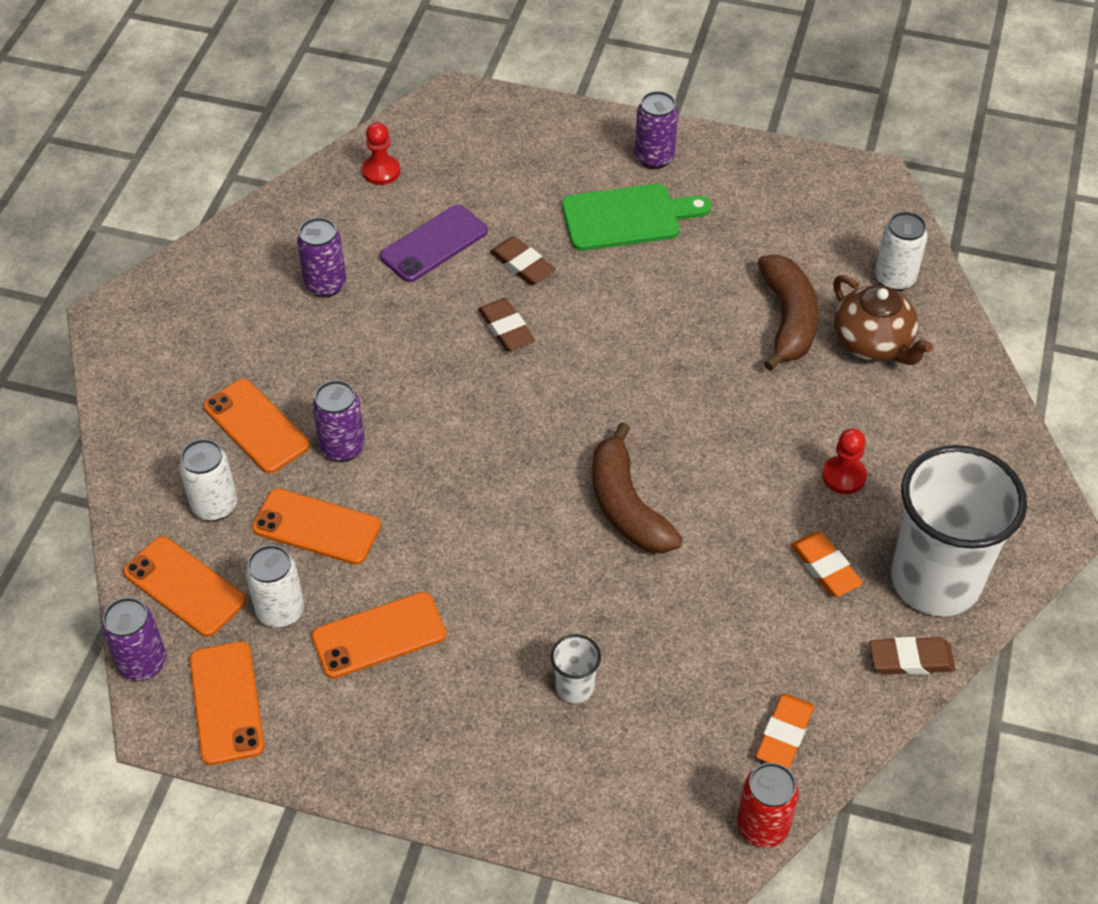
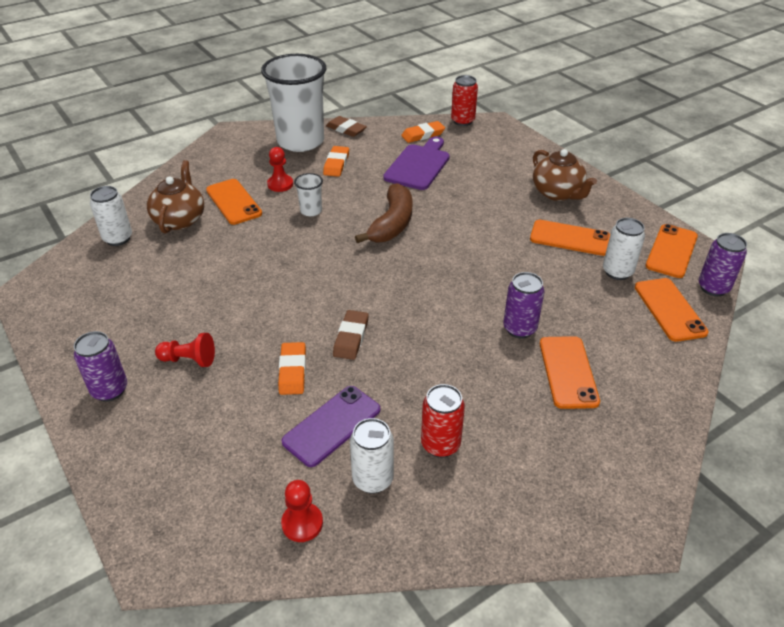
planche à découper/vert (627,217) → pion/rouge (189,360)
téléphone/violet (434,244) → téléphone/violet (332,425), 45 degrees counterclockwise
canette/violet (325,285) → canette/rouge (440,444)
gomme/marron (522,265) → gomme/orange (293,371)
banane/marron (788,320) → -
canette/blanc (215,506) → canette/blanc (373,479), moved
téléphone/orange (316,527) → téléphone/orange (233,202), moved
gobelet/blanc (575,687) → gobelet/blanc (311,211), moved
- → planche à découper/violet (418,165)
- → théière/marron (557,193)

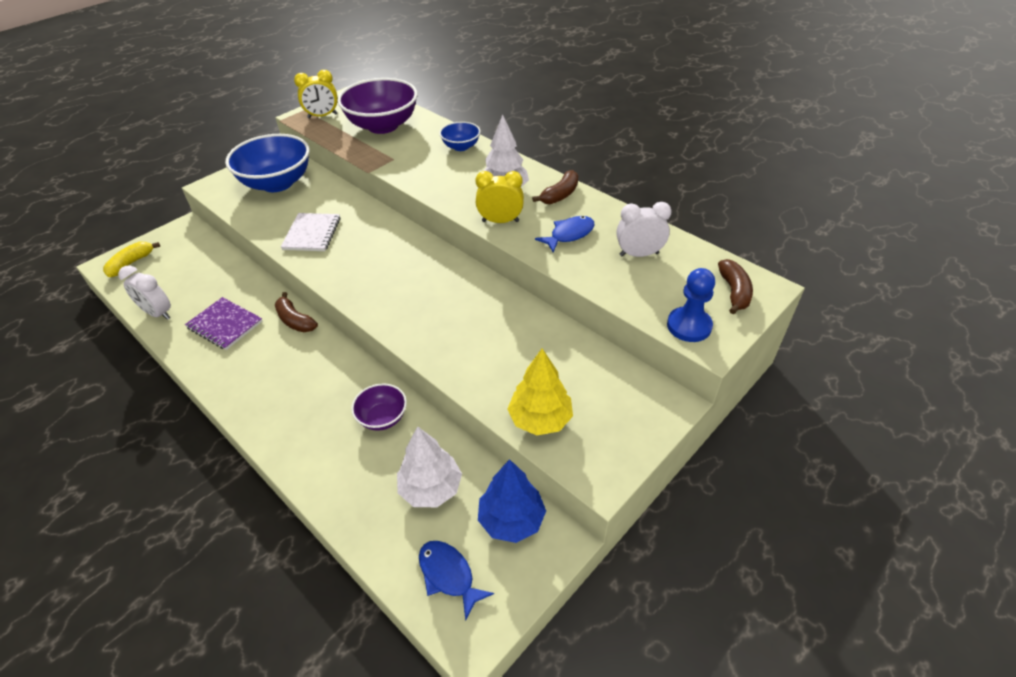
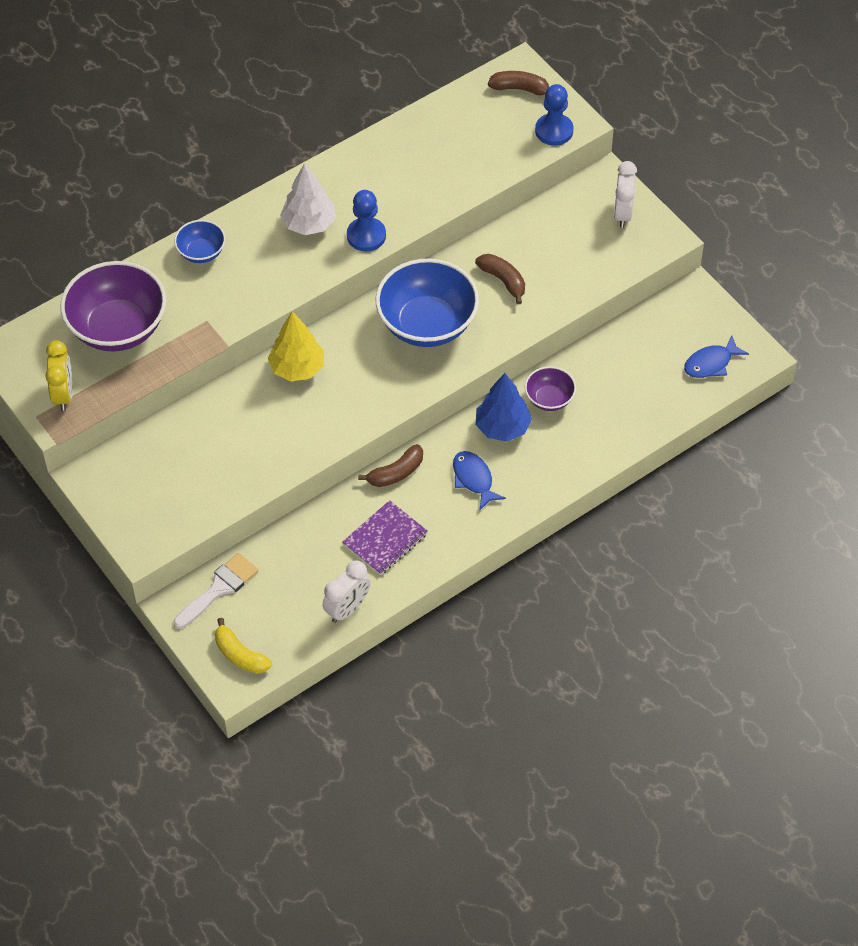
bol/bleu (277,183) → bol/bleu (427,324), moved
banane/marron (560,195) → banane/marron (503,280), moved
réveil/jaune (500,221) → pion/bleu (366,236)
réveil/blanc (639,254) → réveil/blanc (622,214), moved
carnet/blanc (312,233) → -
poisson/bleu (569,234) → poisson/bleu (474,479), moved
arbre/jaune (540,419) → arbre/jaune (297,368), moved
arbre/blanc (430,488) → -
arbre/bleu (511,520) → arbre/bleu (502,427), moved
- → pinceau/blanc (219,588)

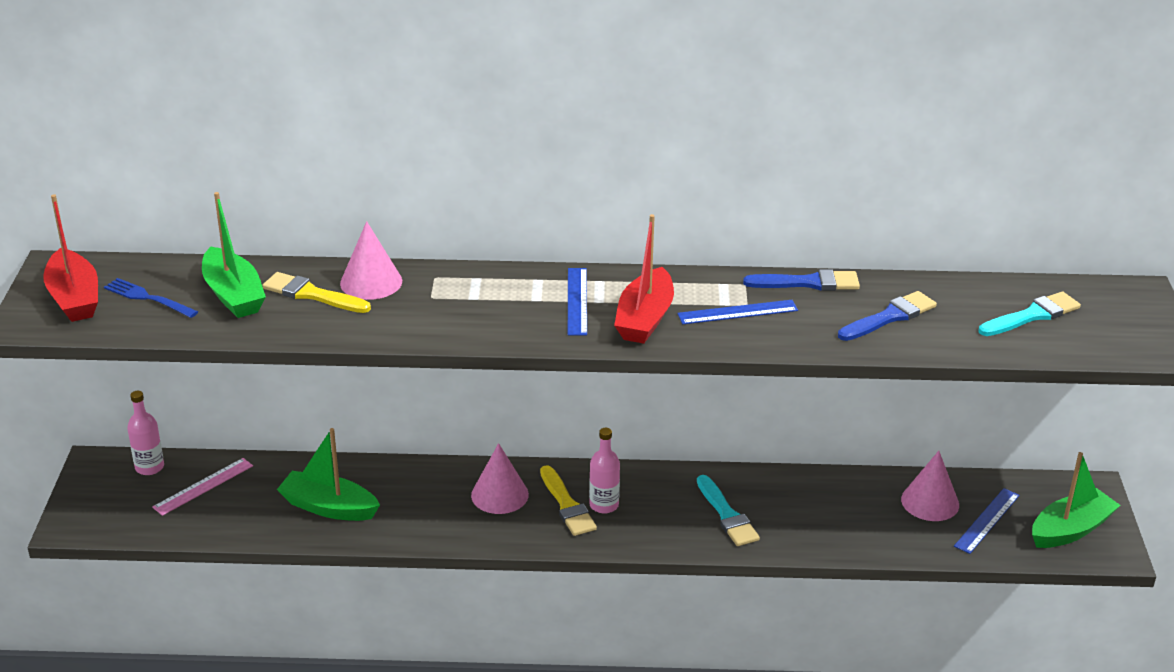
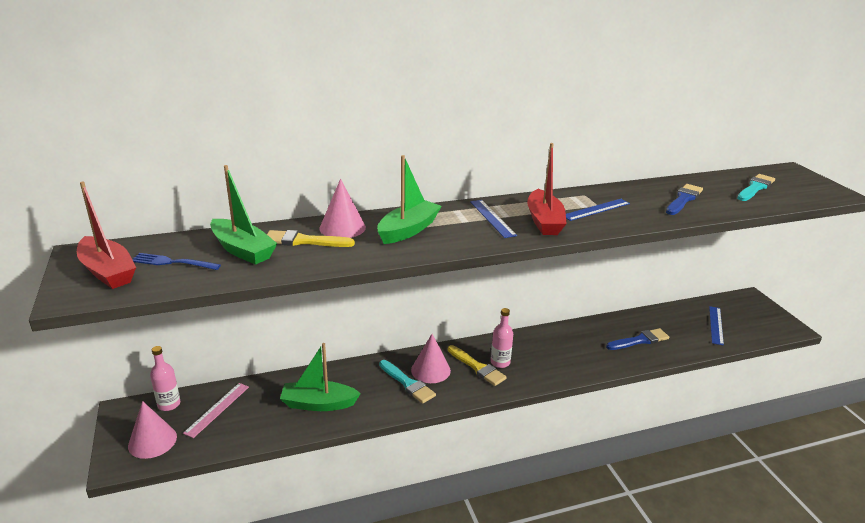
pinceau/bleu (808,283) → pinceau/bleu (639,340), moved
cône/rose (930,502) → cône/rose (152,441), moved
bateau/vert (1070,530) → bateau/vert (408,230), moved
pinceau/turquoise (727,515) → pinceau/turquoise (407,383), moved

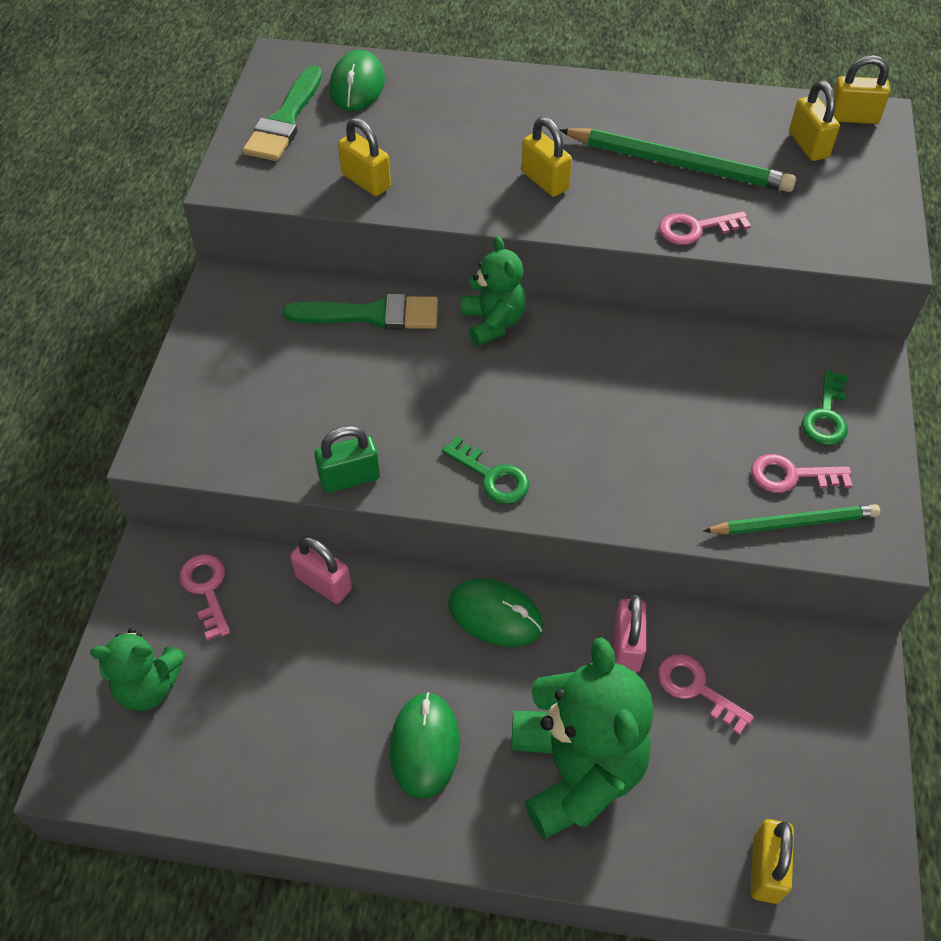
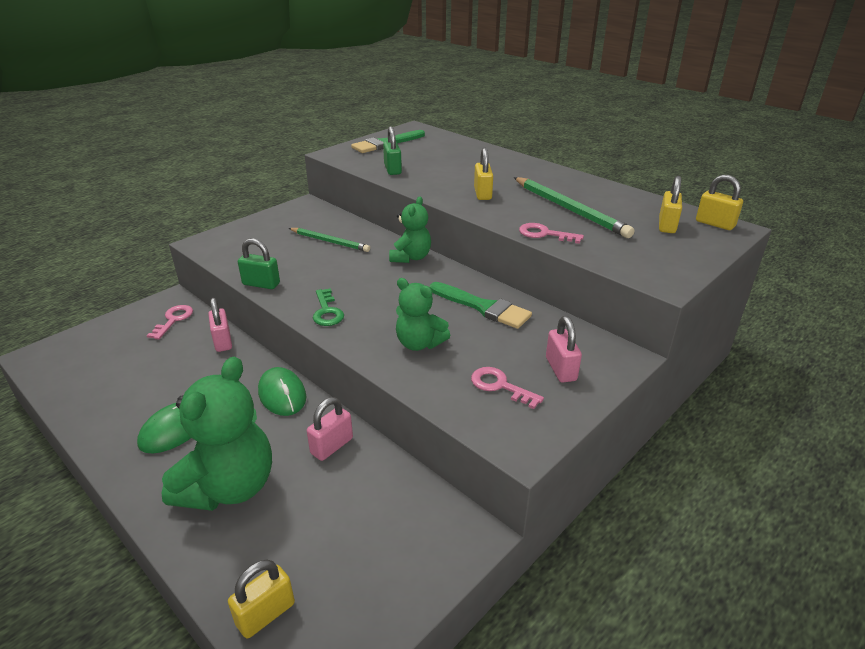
souris/vert (357,86) → -
cadenas/jaune (366,181) → cadenas/vert (392,169)
pinceau/vert (371,315) → pinceau/vert (482,307), moved
clé/vert (826,415) → cadenas/rose (560,369)
crayon/vert (793,523) → crayon/vert (330,241), moved
ours en peluche/vert (149,686) → ours en peluche/vert (419,343), moved
clé/rose (696,689) → -

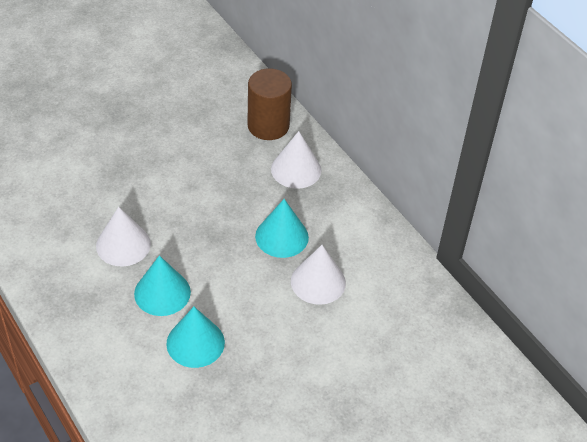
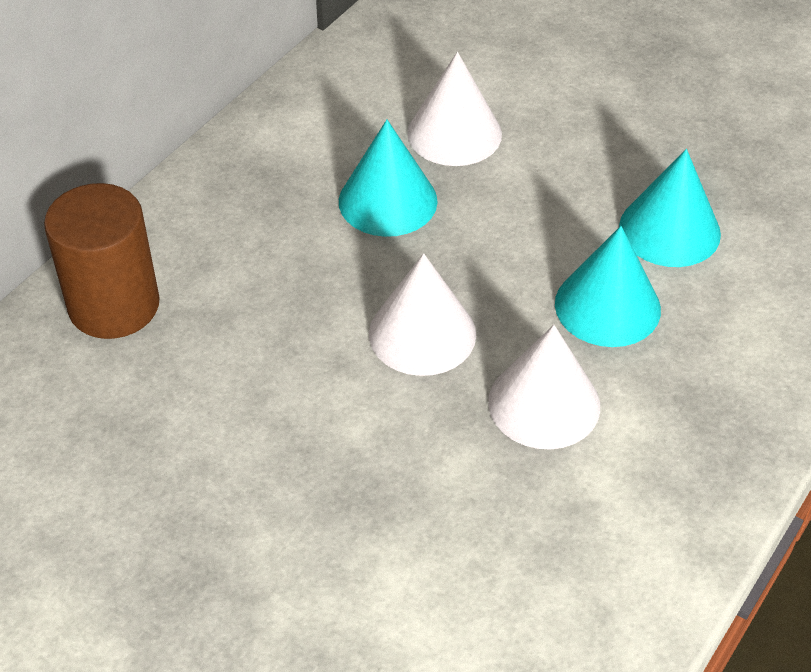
cône/blanc (296,169) → cône/blanc (422,333), moved

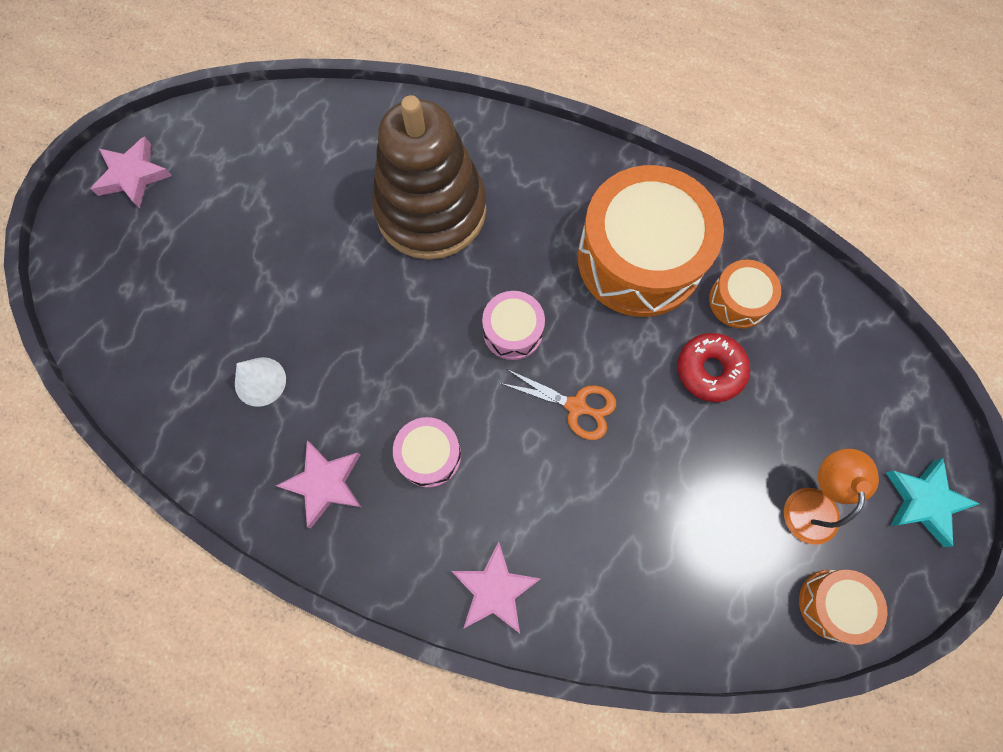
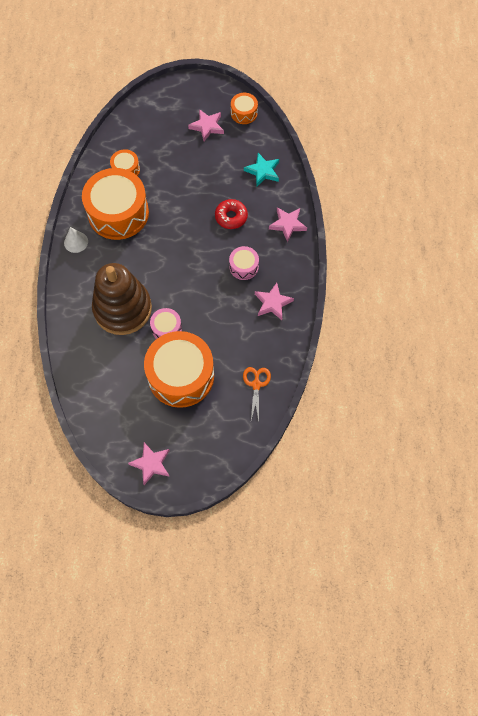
tambour/rose (513,331) → tambour/rose (166,328), moved
beignet/rouge (710,370) → beignet/rouge (231,217), moved
cône/blanc (260,381) → cône/blanc (76,242), moved
ciseaux/orange (576,406) → ciseaux/orange (256,385), moved
lampe/orange (812,503) → étoile/rose (207,126)
étoile/turquoise (924,501) → étoile/turquoise (263,171), moved
- → tambour/orange (181,375)

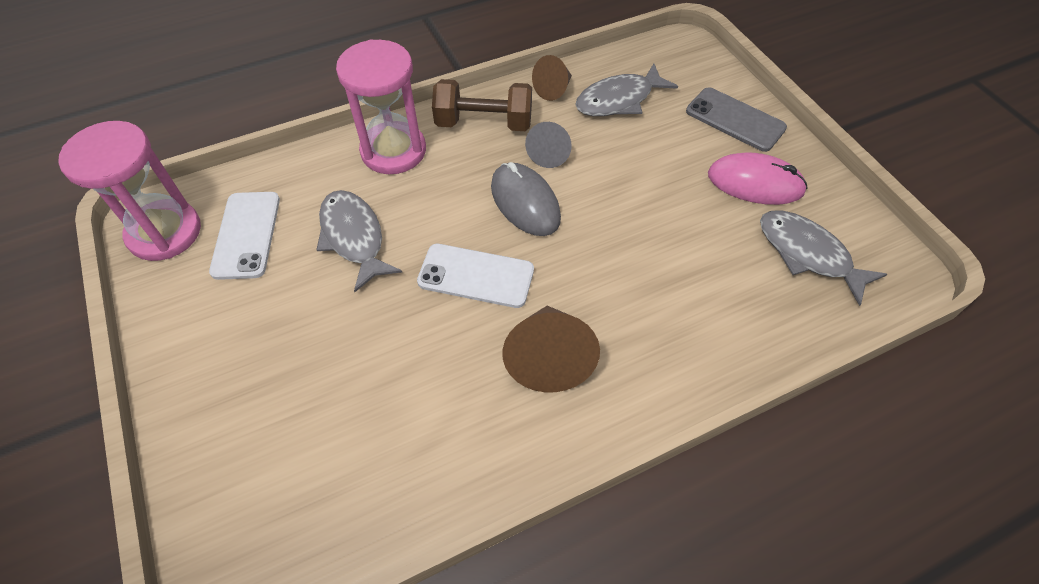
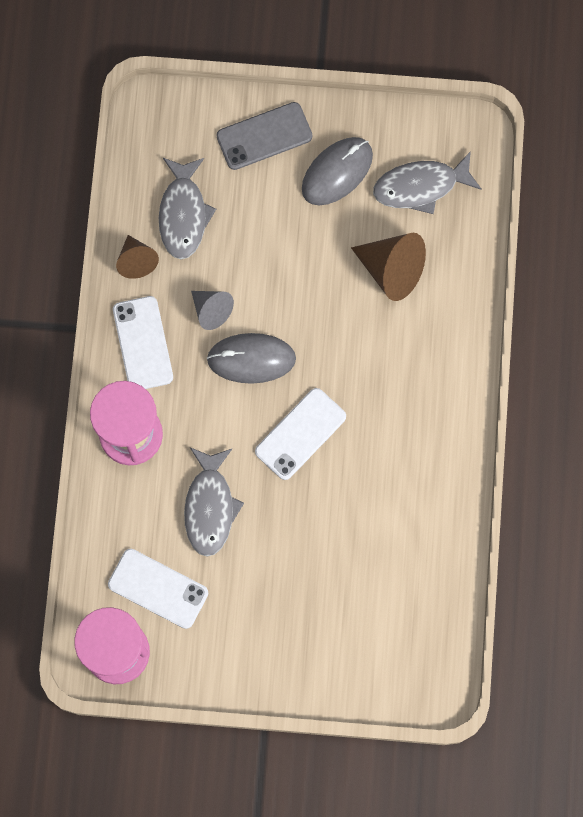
haltère/marron (484,123) → téléphone/blanc (143,343)
souris/rose (755,183) → souris/gris (337,172)
poisson/gris (354,237) → poisson/gris (210,507), 90 degrees counterclockwise
cône/marron (549,358) → cône/marron (392,270), moved

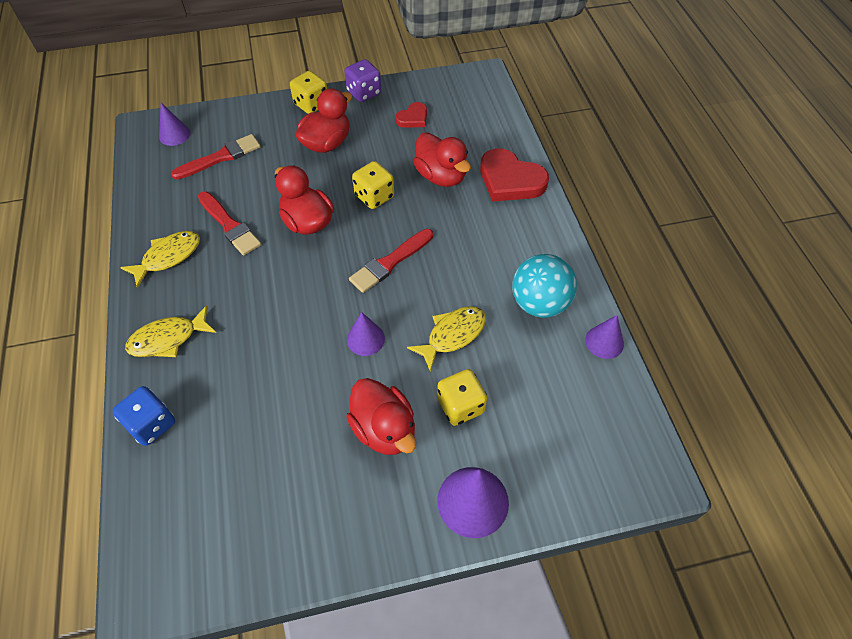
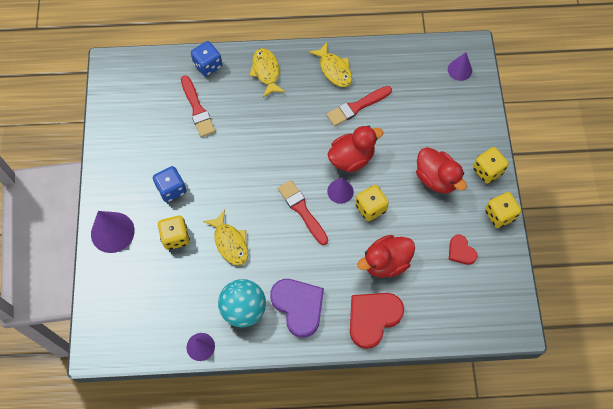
dé/violet (364,93) → dé/jaune (499,215)
pinceau/rouge (220,157) → pinceau/rouge (197,109), moved
cône/violet (365,339) → cône/violet (340,191), moved
canard/rouge (384,429) → dé/bleu (171,189)
- → cœur/violet (298,306)

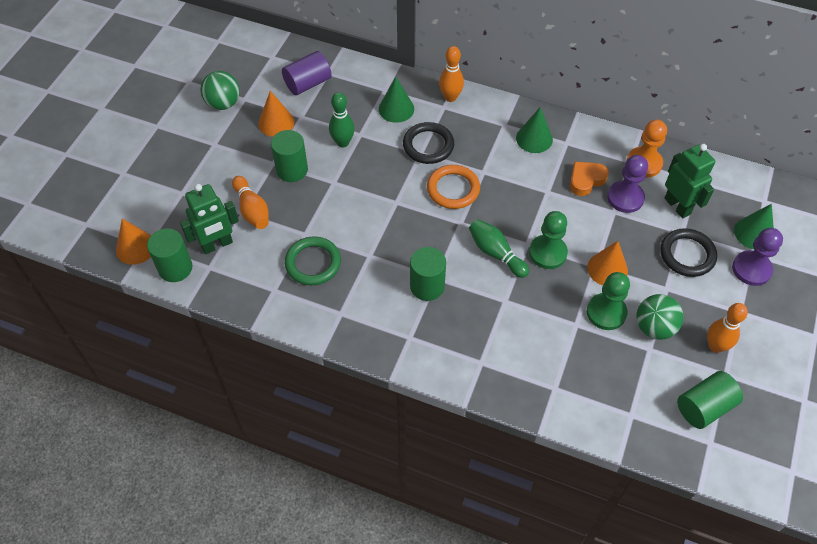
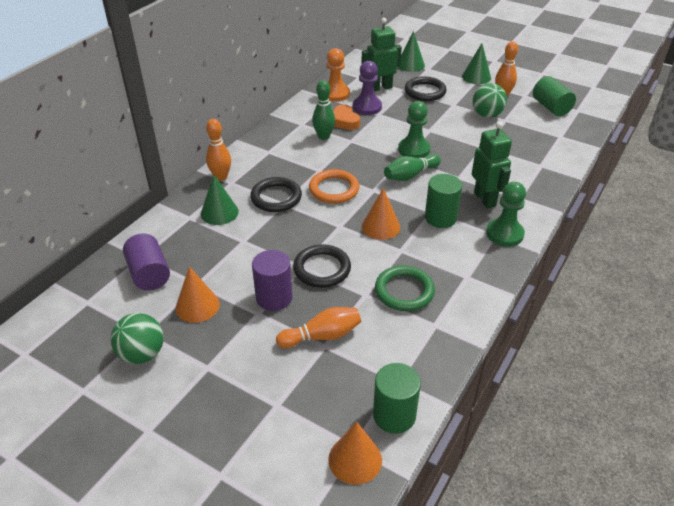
quille/vert (343,142) → quille/vert (324,136), moved
cône/vert (534,138) → cône/vert (476,77), moved
cylindre/vert (292,170) → cylindre/violet (274,297)
robot/vert (217,245) → robot/vert (485,199), moved
pion/violet (751,269) → -
cône/orange (607,269) → cône/orange (381,226), moved
pion/vert (606,312) → pion/vert (504,234), moved
- → anneau/noir (322,269)

